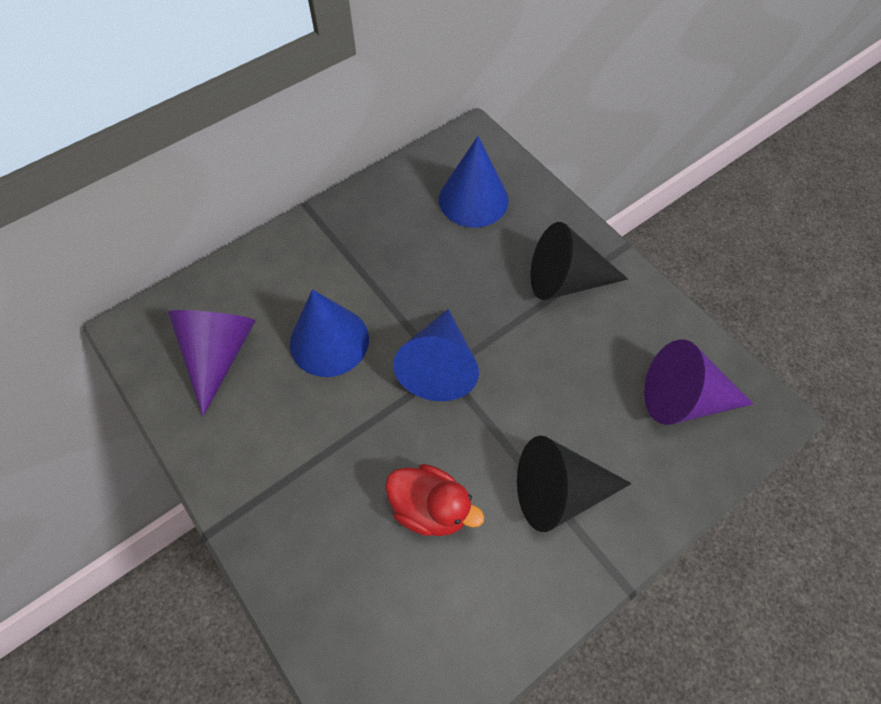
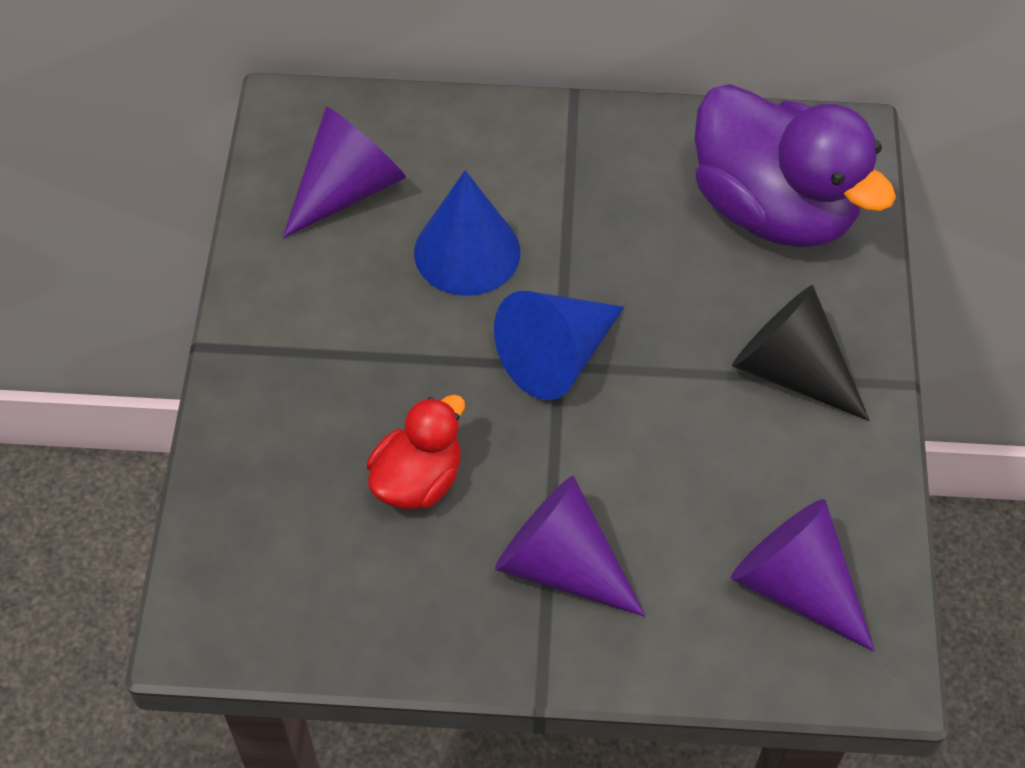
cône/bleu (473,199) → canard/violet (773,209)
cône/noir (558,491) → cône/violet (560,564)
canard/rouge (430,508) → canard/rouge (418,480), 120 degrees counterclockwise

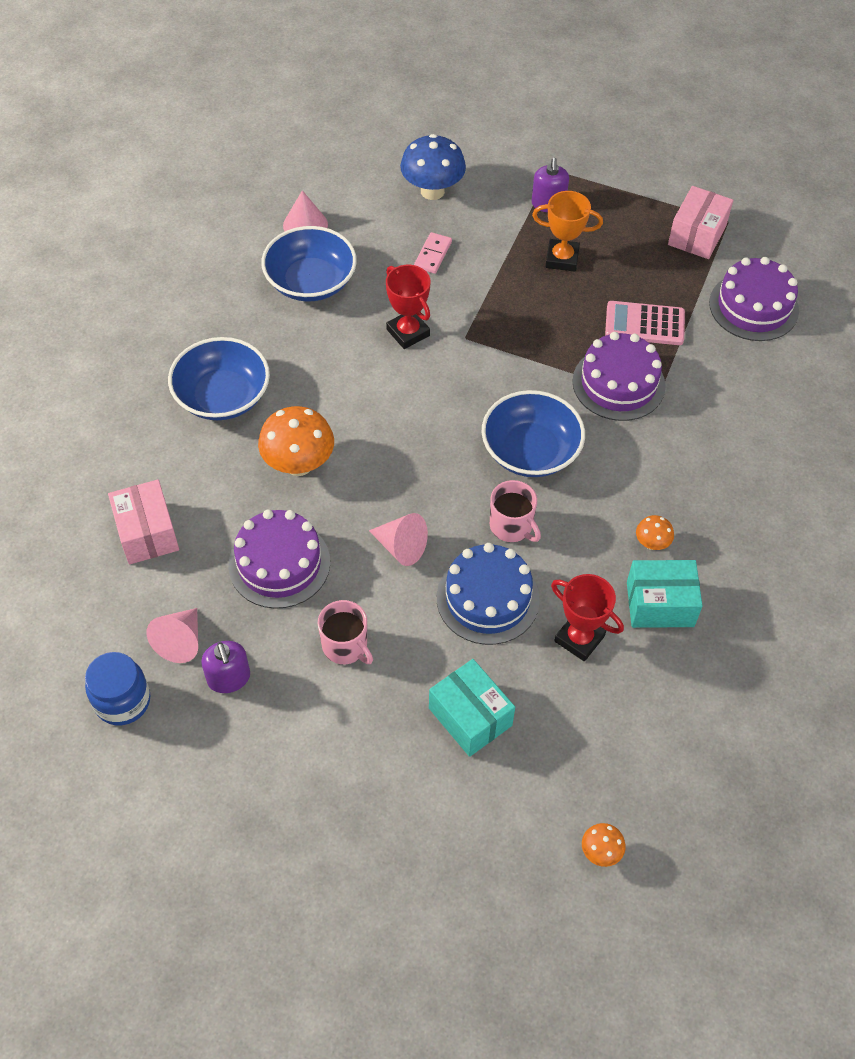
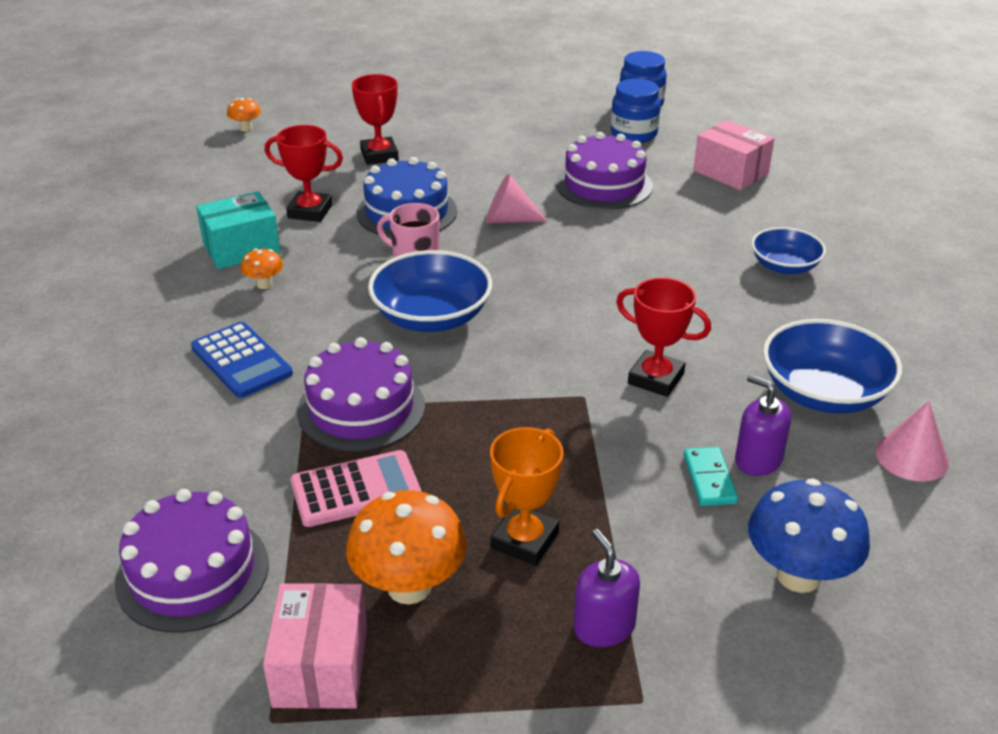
trophée/orange (562,259) → trophée/orange (524,540), 45 degrees counterclockwise
domino/rose (433,255) → domino/turquoise (709,479)
bol/bleu (222,396) → bol/bleu (784,266), x0.63
champignon/orange (299,464) → champignon/orange (409,587), moved
tasse/rose (345,646) → -
cône/rose (181,641) → bocal/bleu (633,134)
distributeur de savon/violet (229,678) → distributeur de savon/violet (758,460), moved
boîte/turquoise (470,717) → trophée/rouge (379,155)
- → calculatrice/bleu (241,361)

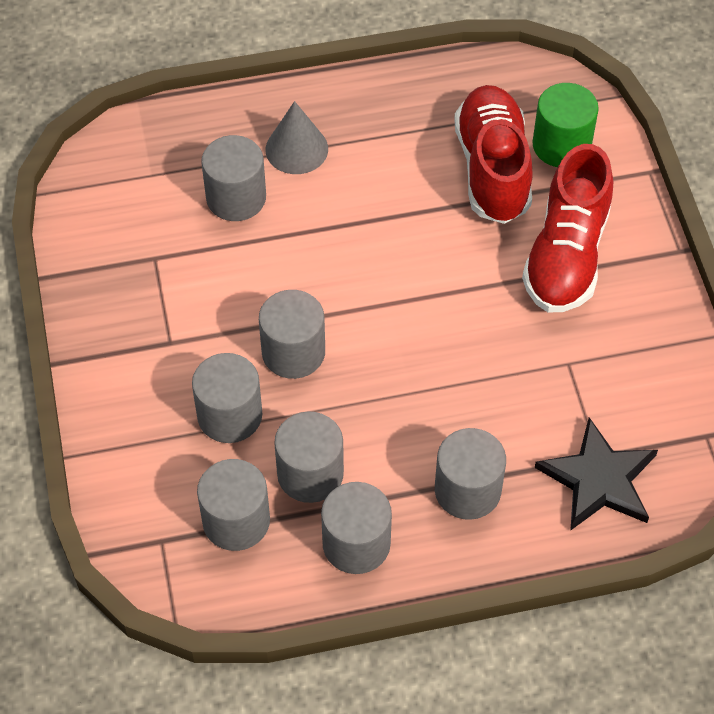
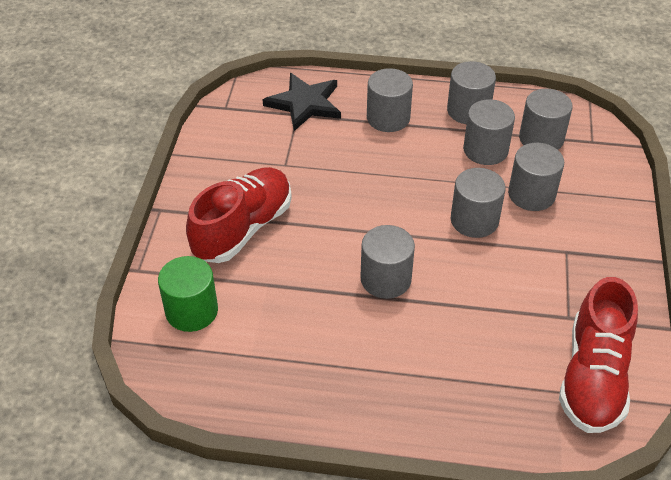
chaussure/rouge (493,169) → chaussure/rouge (593,377), moved
cône/gris (296,149) → -
cylindre/gris (236,198) → cylindre/gris (385,279), moved

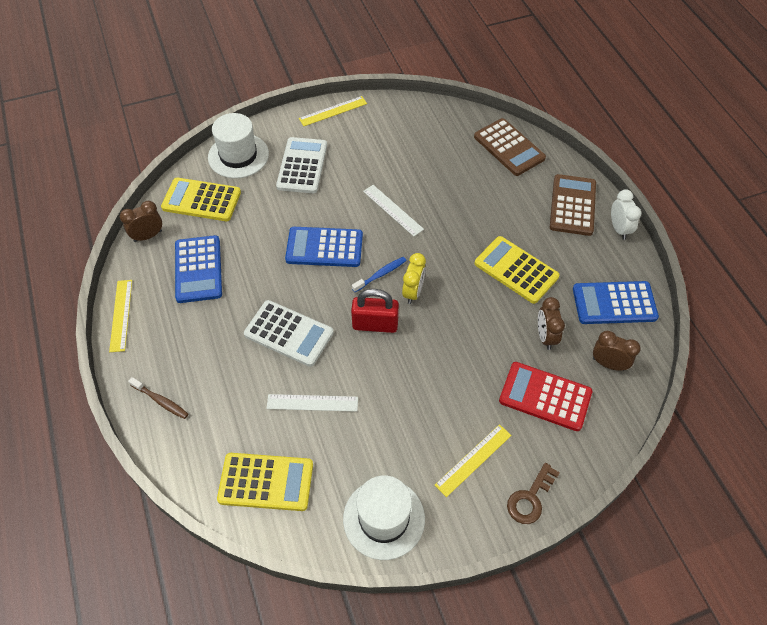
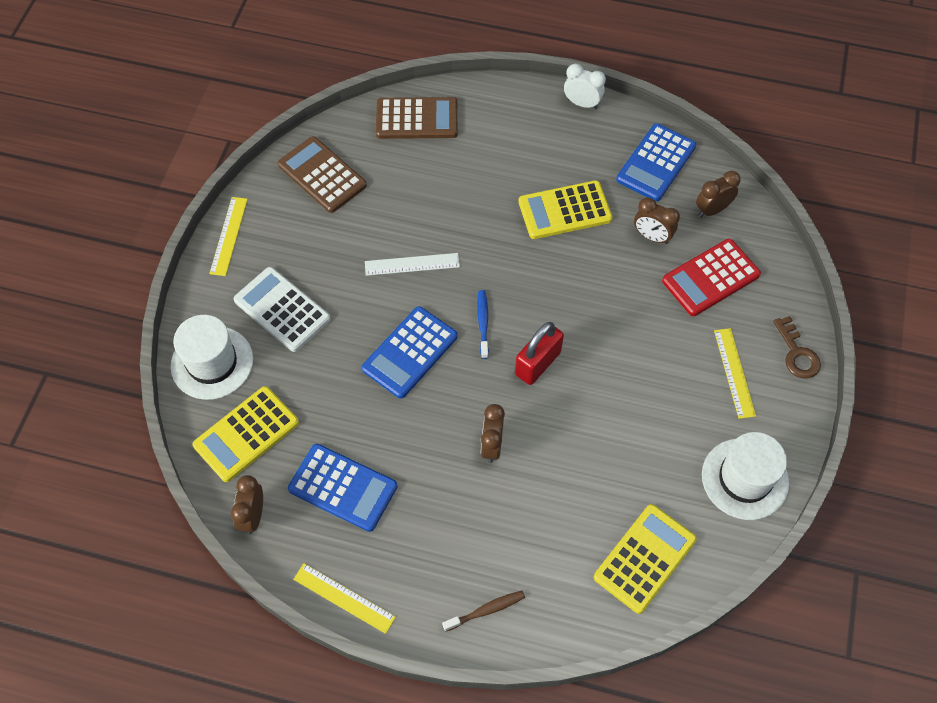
calculatrice/marron (572,205) → calculatrice/marron (322,175), moved
réveil/jaune (413,292) → -
calculatrice/blanc (288,333) → réveil/marron (491,445)
règle/blanc (312,403) → -

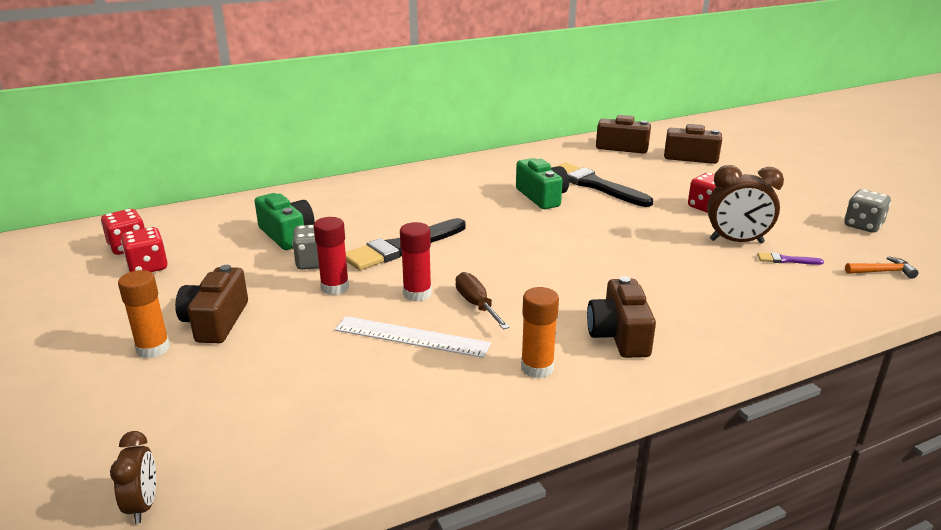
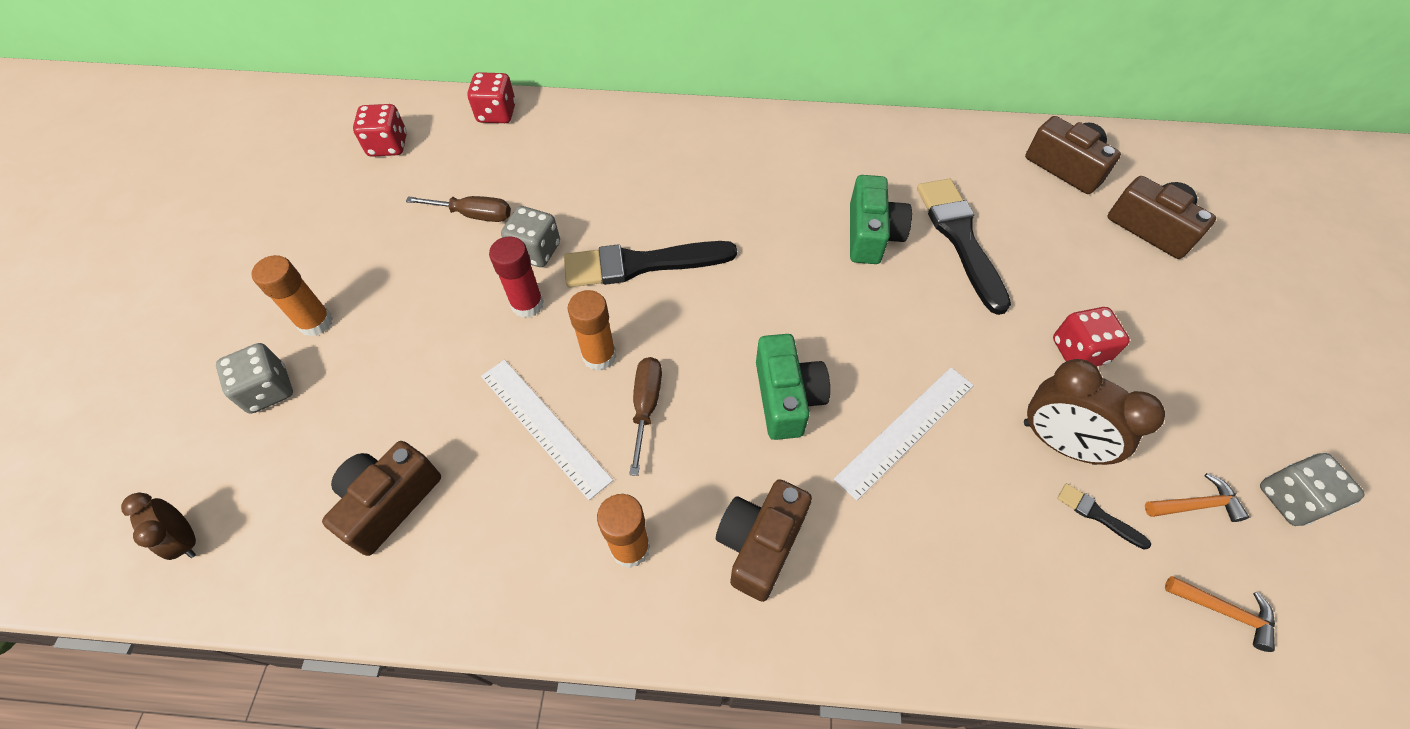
appareil photo/vert (287,235) → appareil photo/vert (786,397), moved
bâton de colle/rouge (417,294) → bâton de colle/orange (599,356)
dé/rouge (148,267) → dé/rouge (497,113), moved
pinceau/violet (786,260) → pinceau/noir (1098,515)
appareil photo/marron (216,322) → appareil photo/marron (389,502), moved
réveil/marron (143,505) → réveil/marron (186,539), 120 degrees clockwise
- → tournevis/marron (474,215)
- → dé/gris (268,390)
- → règle/blanc (905,430)
- → marteau/orange (1196,505)

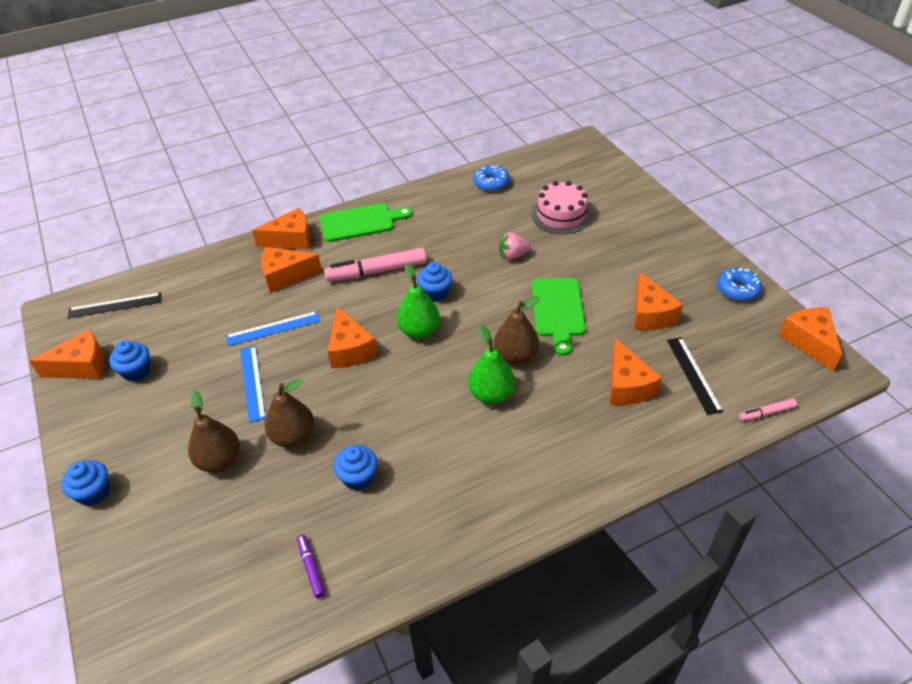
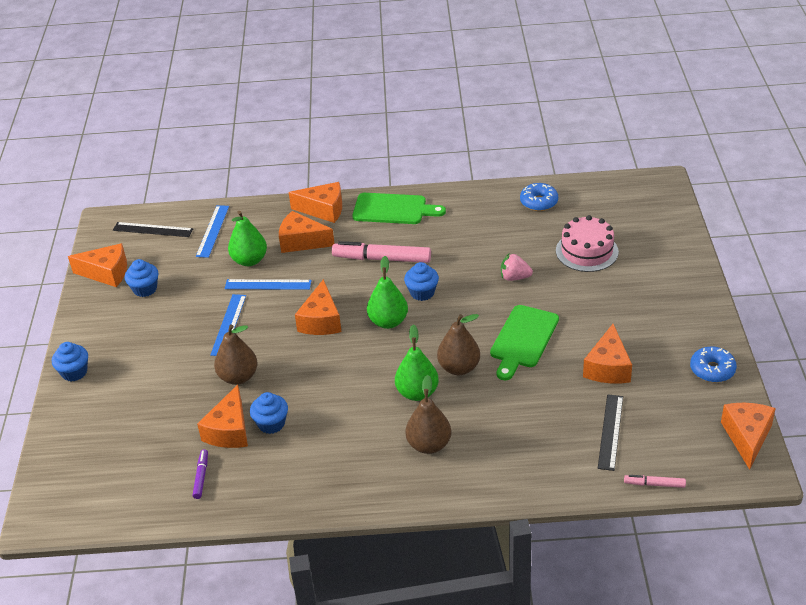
fromage/orange (627,385) → fromage/orange (229,430), moved
poire/marron (219,460) → poire/marron (429,445), moved
- → règle/bleu (212,231)
- → poire/vert (249,260)

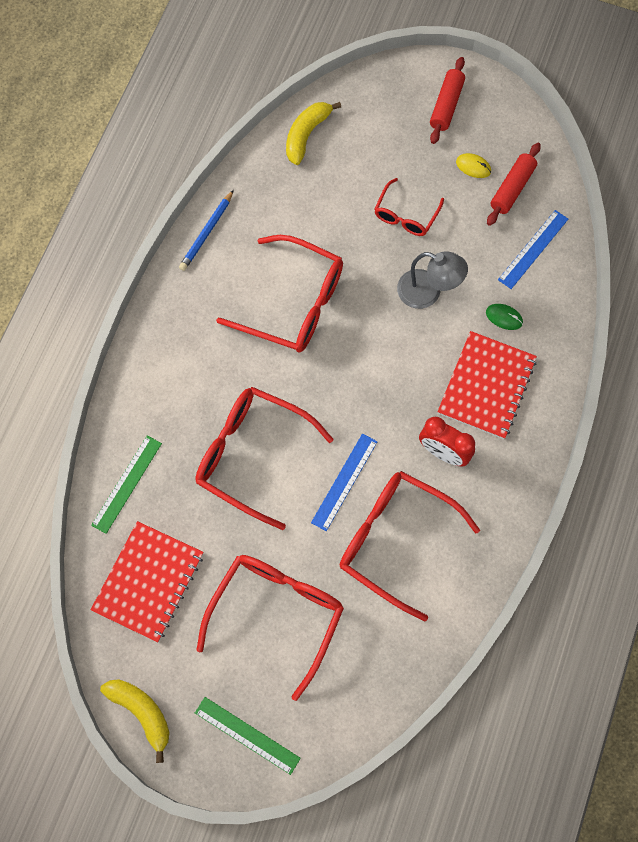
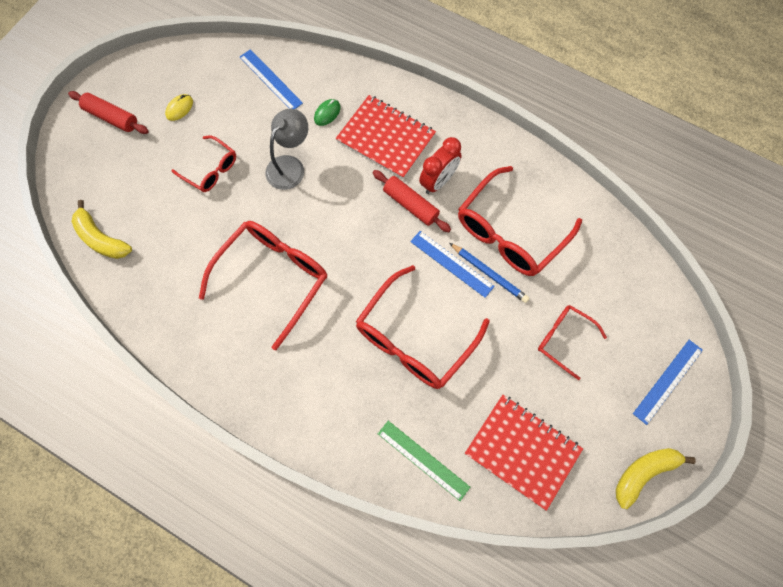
rouleau à pâtisserie/rouge (512,188) → rouleau à pâtisserie/rouge (410,205), moved
crayon/bleu (206,233) → crayon/bleu (489,274), moved
lunettes/rouge (277,614) → lunettes/rouge (564,339), x0.55
règle/vert (247,735) → règle/bleu (668,381)

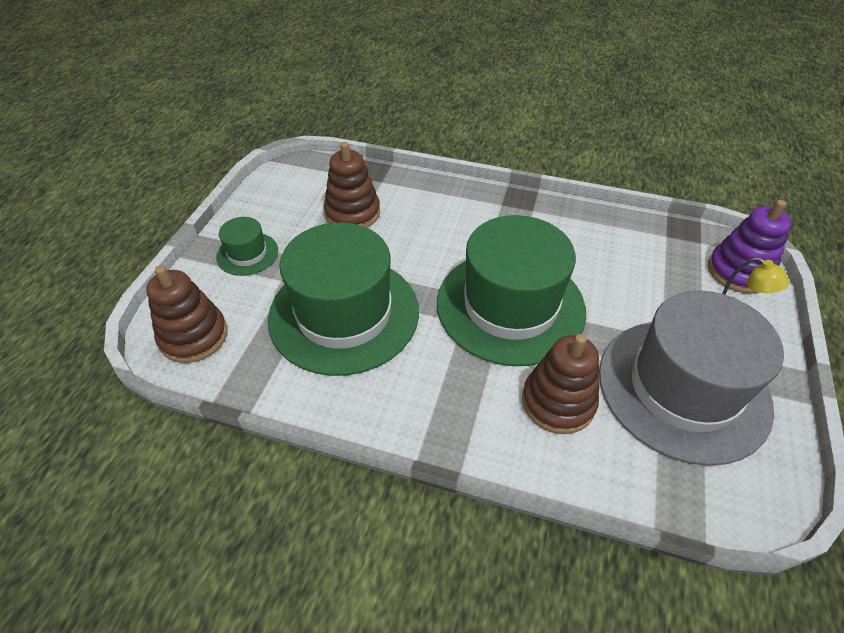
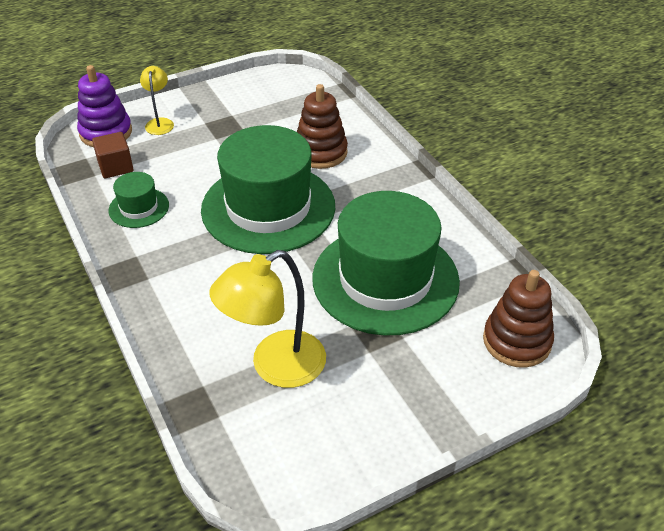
jouet à empiler/marron (352,213) → lampe/jaune (275,367)
chapeau/vert (247,254) → chapeau/vert (139,208), moved
chapeau/gris (683,388) → -
- → cube/marron (115,167)

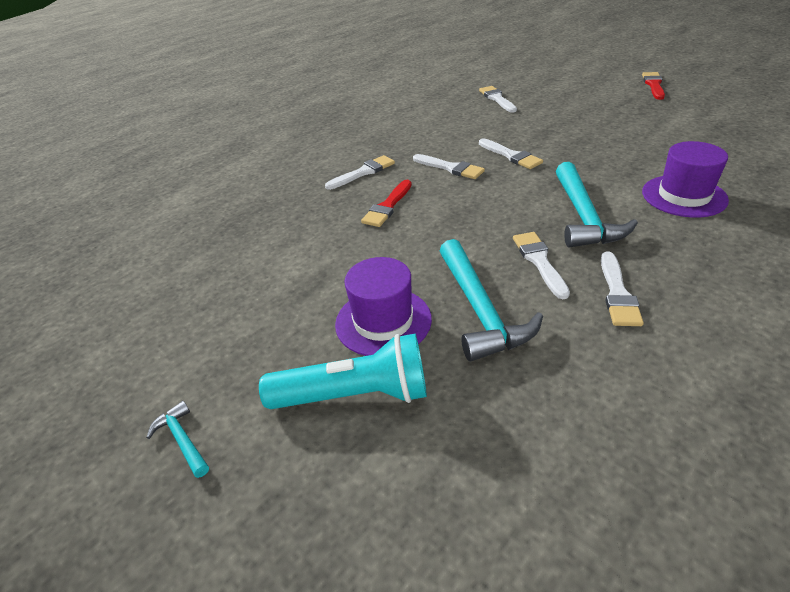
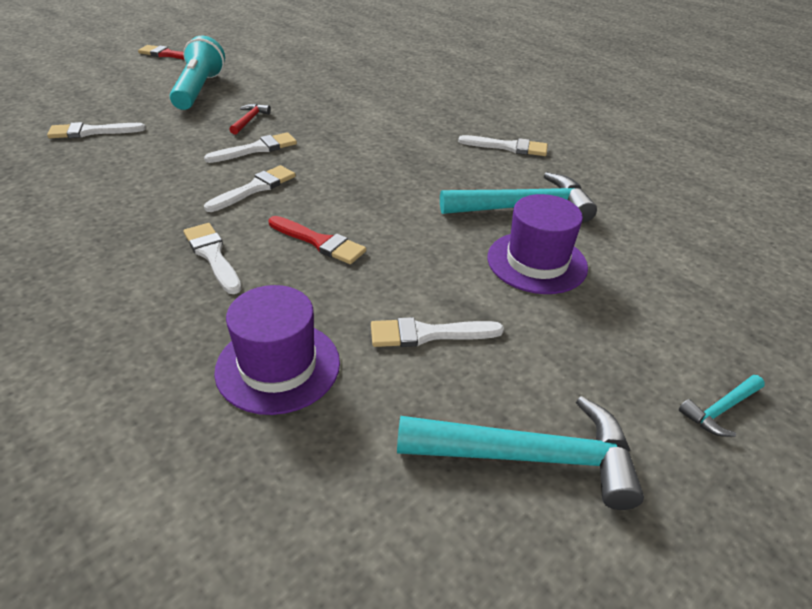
chapeau/violet (684,196) → chapeau/violet (278,366), moved
marteau/turquoise (584,216) → marteau/turquoise (530,456), moved
pinceau/blanc (539,261) → pinceau/blanc (428,334), moved
lampe de poche/turquoise (355,395) → lampe de poche/turquoise (199,90), moved
- → marteau/rouge (249,120)

